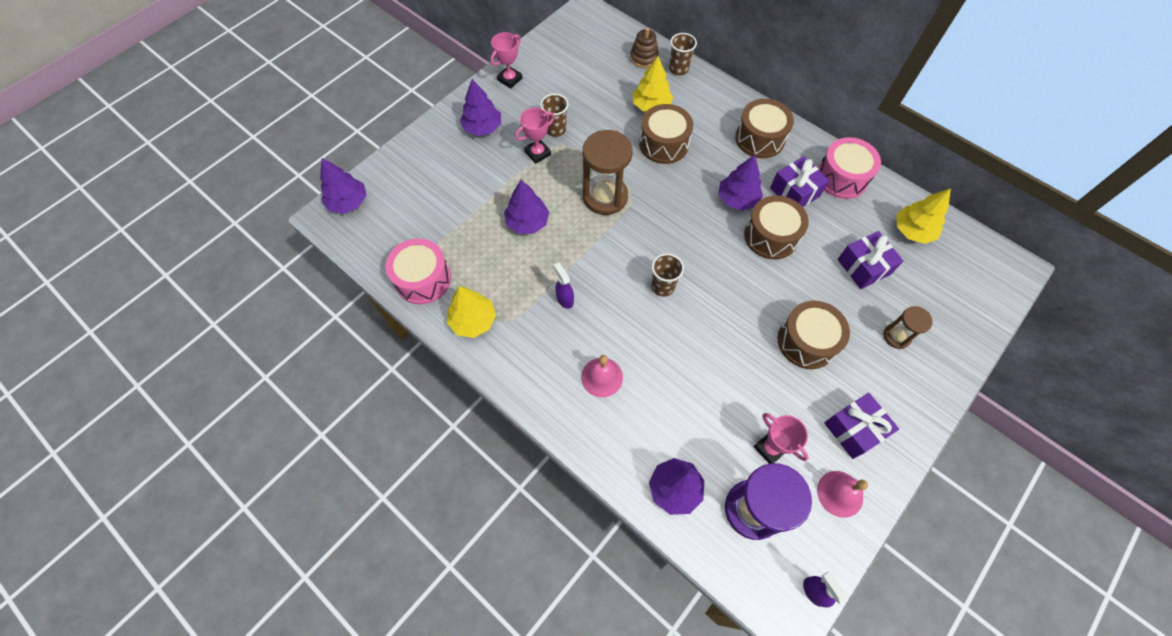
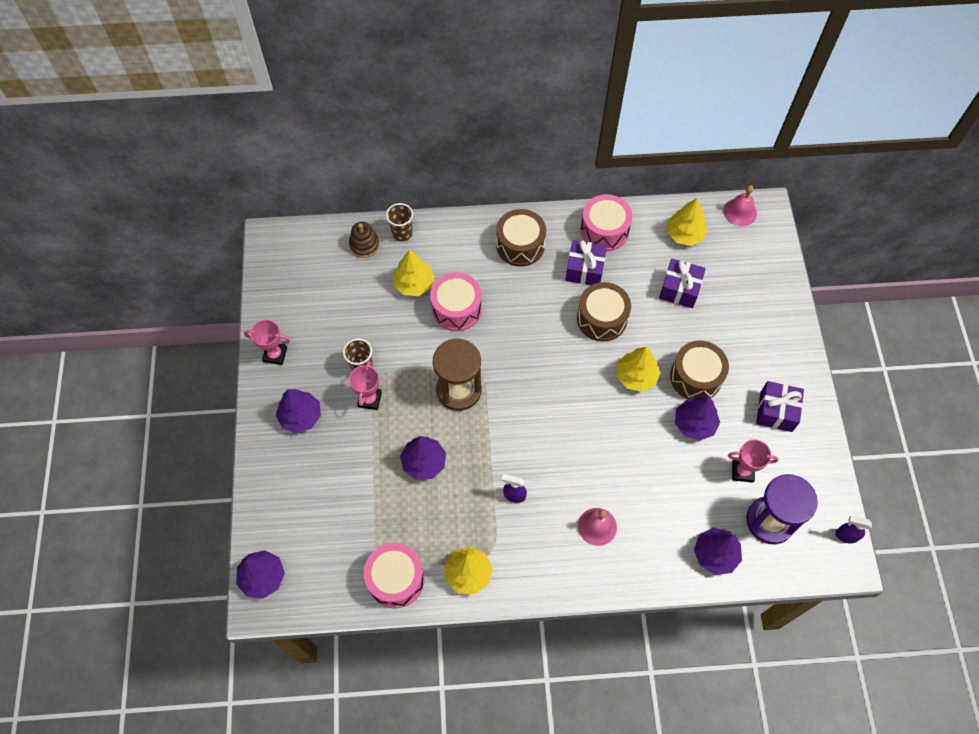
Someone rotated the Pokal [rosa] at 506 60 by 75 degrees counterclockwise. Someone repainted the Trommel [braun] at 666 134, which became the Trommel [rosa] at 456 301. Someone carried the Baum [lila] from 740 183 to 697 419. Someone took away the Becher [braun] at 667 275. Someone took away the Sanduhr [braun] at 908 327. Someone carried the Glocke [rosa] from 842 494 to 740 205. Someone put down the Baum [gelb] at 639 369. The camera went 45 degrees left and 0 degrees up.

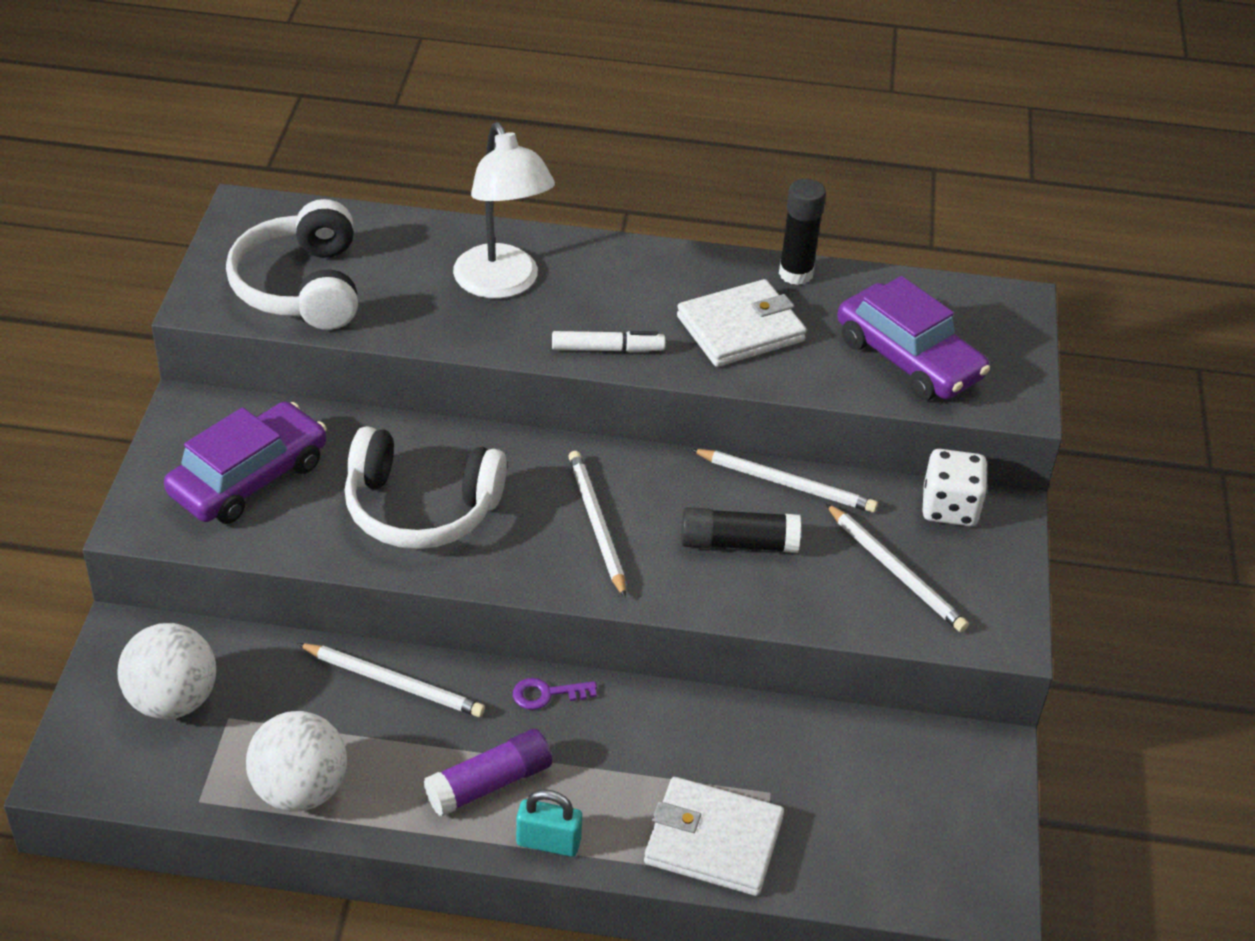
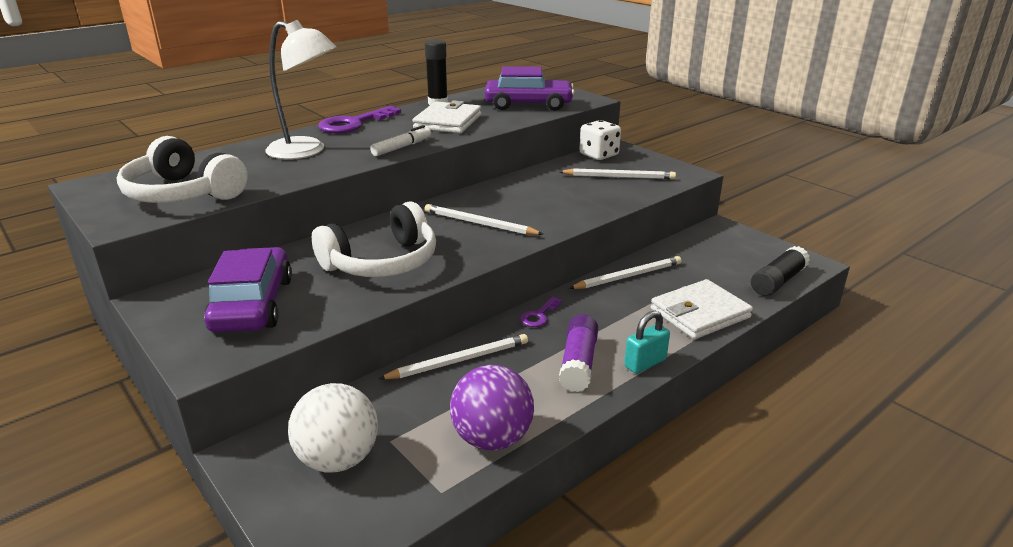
Someone carried the Bleistift [weiß] from 784 481 to 625 272. Someone carried the Klebestift [schwarz] from 741 530 to 780 271. Someone repainted the Ball [weiß] at 296 761, which became the Ball [lila] at 492 407. Someone put down the Schlüssel [lila] at 359 119. The camera went 45 degrees left and 15 degrees down.

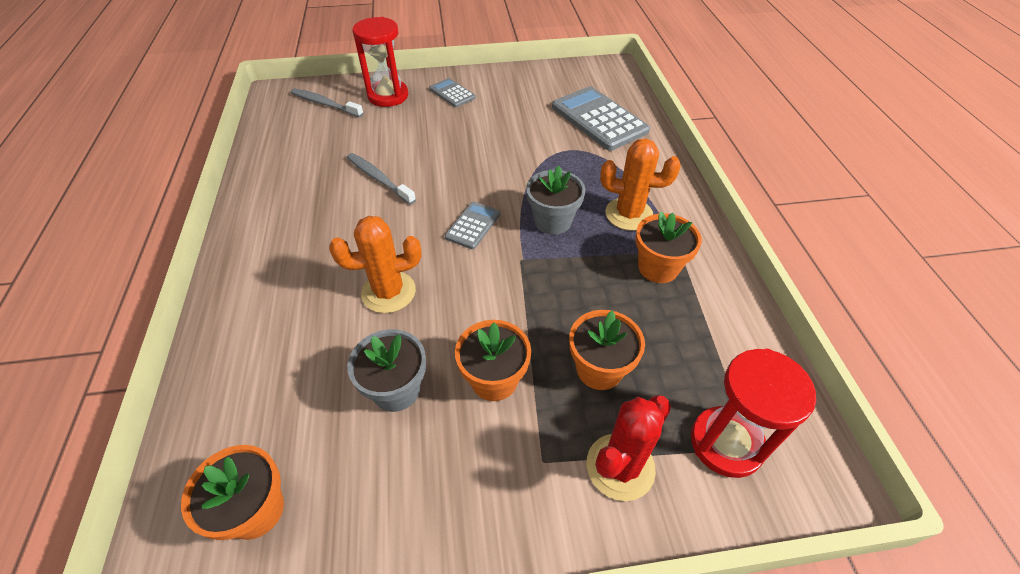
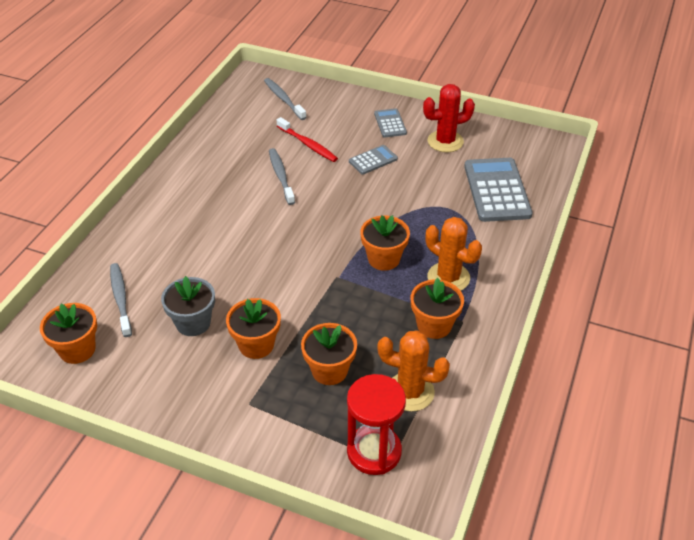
Someone took away the Sanduhr [rot] at 380 62. Someone repainted the Blumentopf [grau] at 556 200, which became the Blumentopf [orange] at 385 243. Someone carried the Taschenrechner [grau] from 472 225 to 373 160. Someone carried the Kaktus [orange] from 375 264 to 413 371. Someone carried the Kaktus [rot] from 629 448 to 449 118. Someone put down the Zahnbürste [rot] at 307 139. Someone put down the Zahnbürste [grau] at 121 300. The camera went 30 degrees right and 5 degrees down.

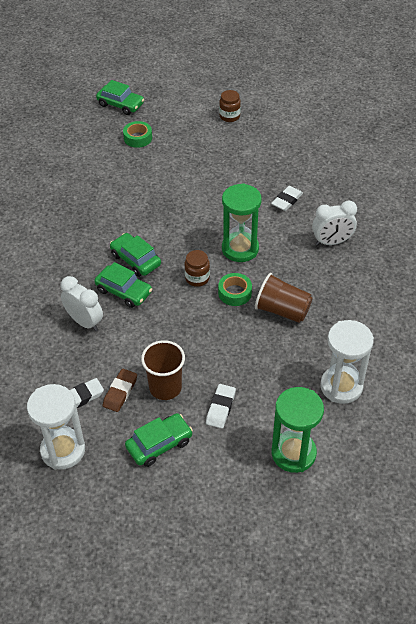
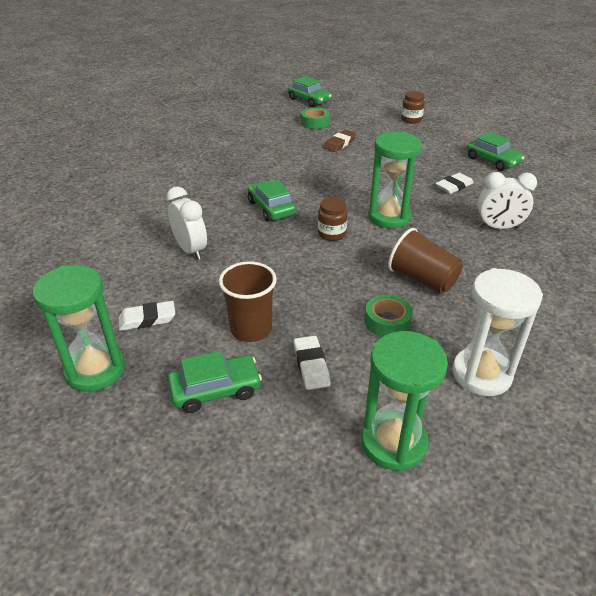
Someone carried the Auto [grün] from 123 285 to 495 151. Someone carried the Klebeband [grün] from 235 289 to 388 316. Someone carried the Radiergummi [braun] from 120 390 to 340 141. Someone repainted the Sanduhr [weiß] at 56 427, which became the Sanduhr [grün] at 79 328. Someone rotated the Radiergummi [weiß] at 221 406 by 45 degrees counterclockwise. The camera went 15 degrees right and 10 degrees down.

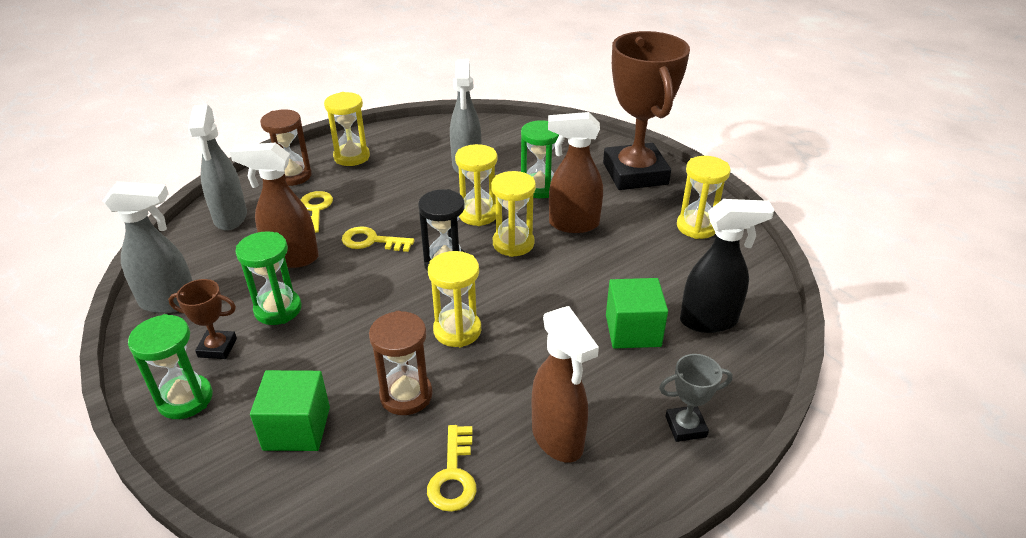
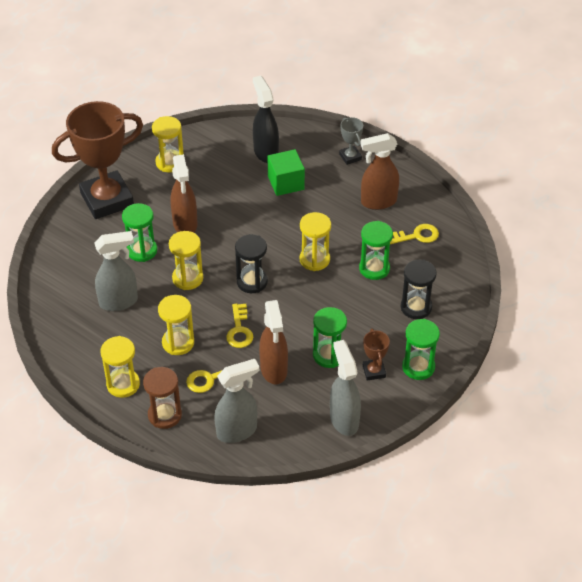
Someone carried the Sanduhr [gelb] from 513 214 to 176 325. Someone rotated the Sprühflasche [braun] at 565 384 by 150 degrees counterclockwise. Someone repainted the Sanduhr [braun] at 401 363, which became the Sanduhr [grün] at 376 250. Someone swapped the Kubus [grün] at 290 410 for the Sanduhr [schwarz] at 419 289. The camera went 105 degrees left and 10 degrees up.

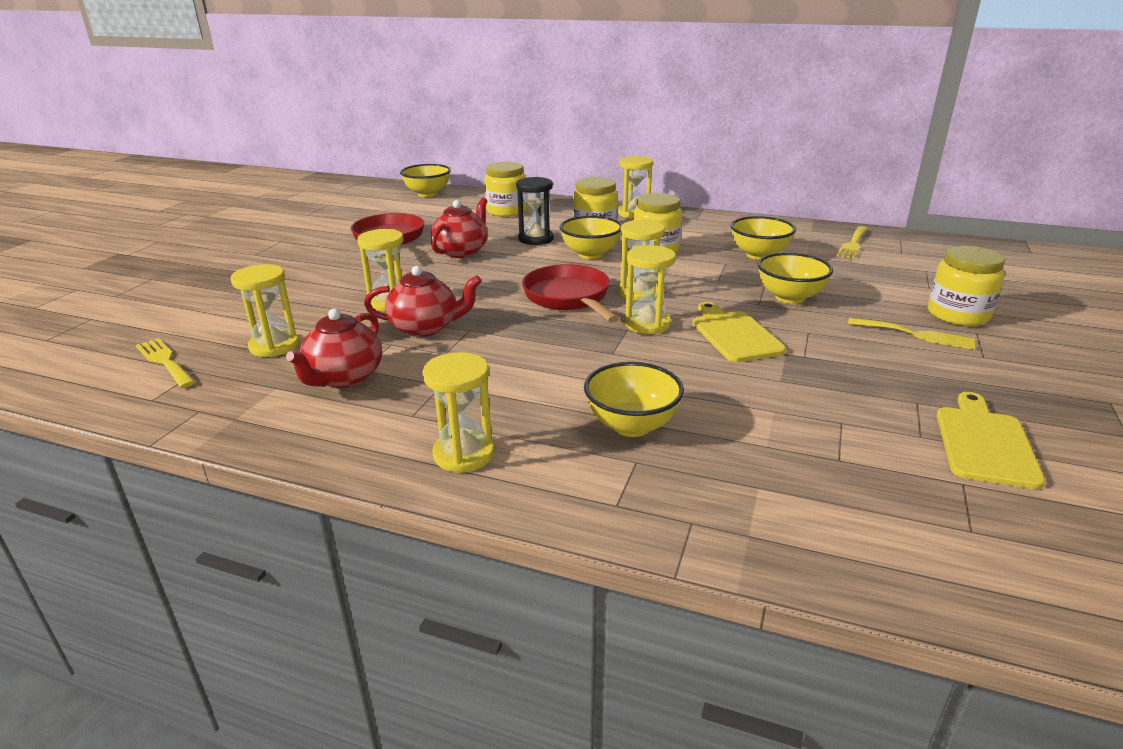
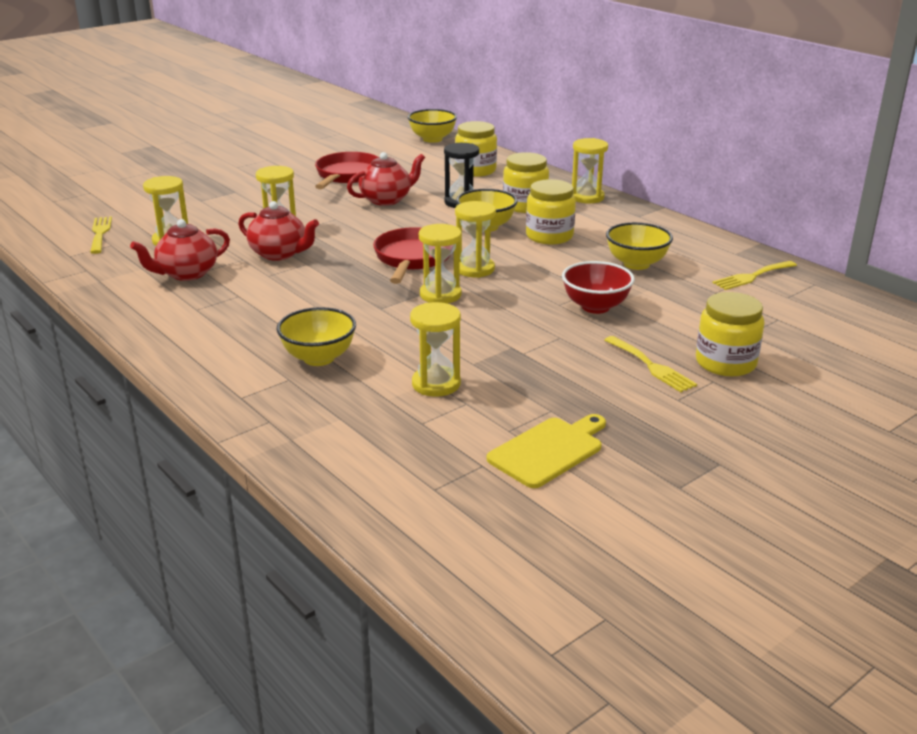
Someone repainted the Schüssel [gelb] at 795 278, which became the Schüssel [rot] at 598 287. Someone took away the Schneidebrett [gelb] at 739 332. Someone carried the Sanduhr [gelb] from 458 412 to 435 349. The camera went 30 degrees right and 0 degrees up.

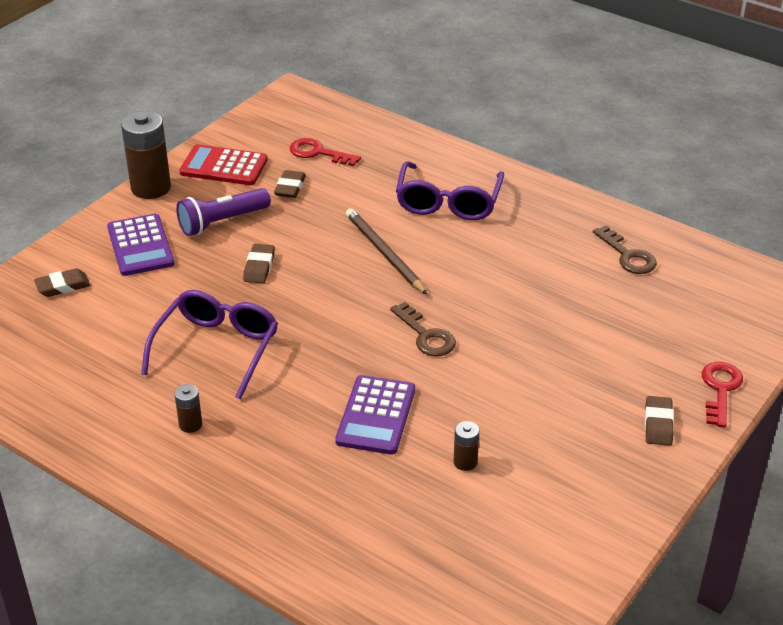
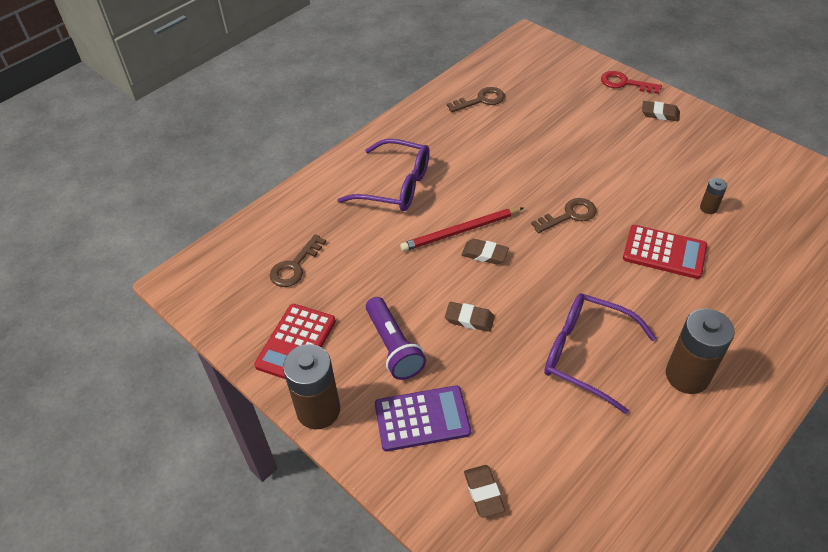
Someone repainted the Schlüssel [rot] at 325 152, which became the Schlüssel [braun] at 298 260. Someone carried the Radiergummi [braun] from 290 184 to 485 251. Someone repainted the Bleistift [braun] at 387 251, which became the Bleistift [rot] at 461 229. Someone repainted the Taschenrechner [lila] at 375 415, which became the Taschenrechner [rot] at 665 252. Someone scaled the Batterie [braun] at 188 408 by 2.10. The camera went 80 degrees left and 10 degrees up.

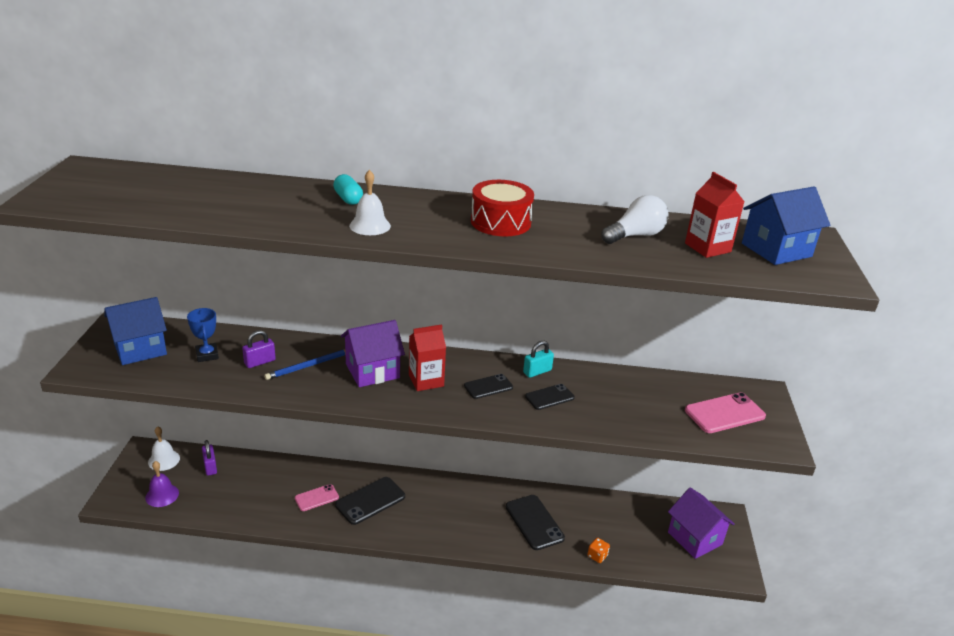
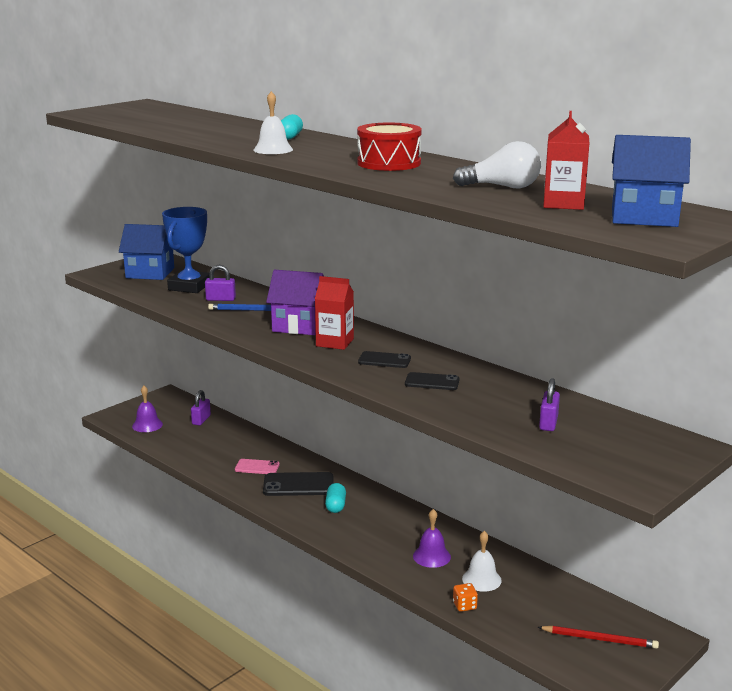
Someone scaled the Pokal [blau] at 203 335 by 1.71. Someone took away the Vorhängeschloss [türkis] at 538 359. Someone took away the Handy [rosa] at 725 412. Someone carried the Glocke [weiß] from 164 448 to 482 561. Someone swapped the Haus [lila] at 701 523 for the Bleistift [rot] at 598 637. Someone swapped the Handy [schwarz] at 535 522 for the Glocke [lila] at 432 538. Someone put down the Vorhängeschloss [lila] at 549 404. Someone put down the Kapsel [türkis] at 335 498. The camera went 40 degrees right and 10 degrees down.

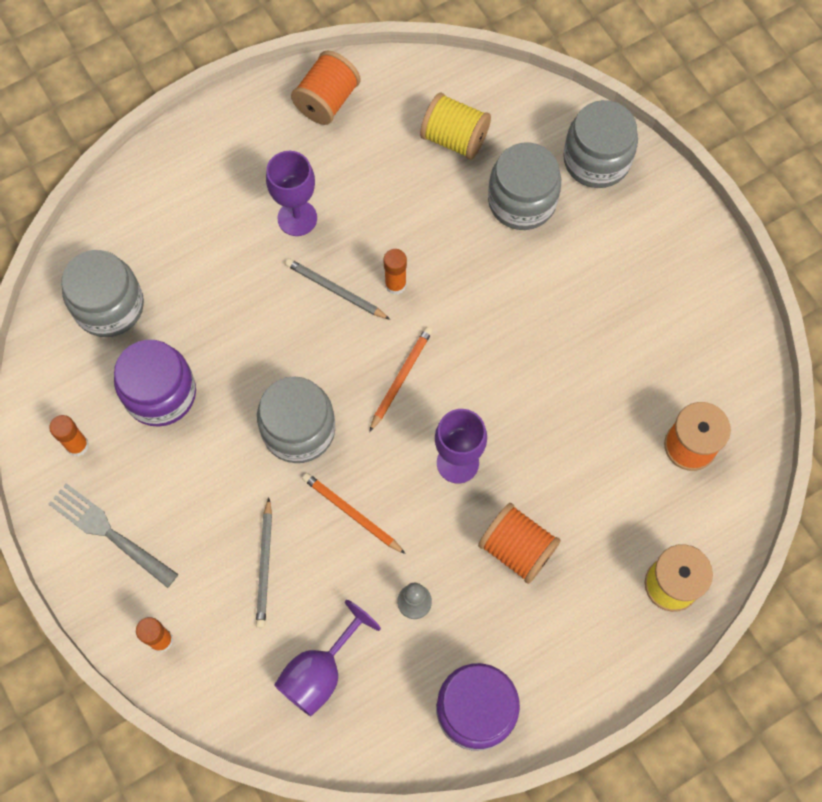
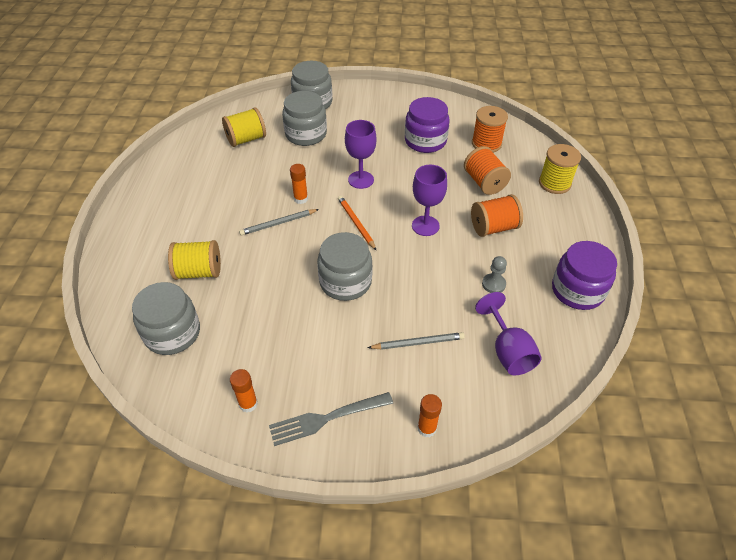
Someone carried the Garnrolle [orange] from 326 87 to 487 170. Someone carried the Kelch [lila] from 291 193 to 361 154. Someone carried the Einmachglas [lila] from 155 383 to 427 125. Someone took away the Bleistift [orange] at 354 513. Someone rotated the Bleistift [grau] at 264 563 by 45 degrees counterclockwise. Someone put down the Garnrolle [gelb] at 194 260. The camera went 55 degrees left and 20 degrees down.

